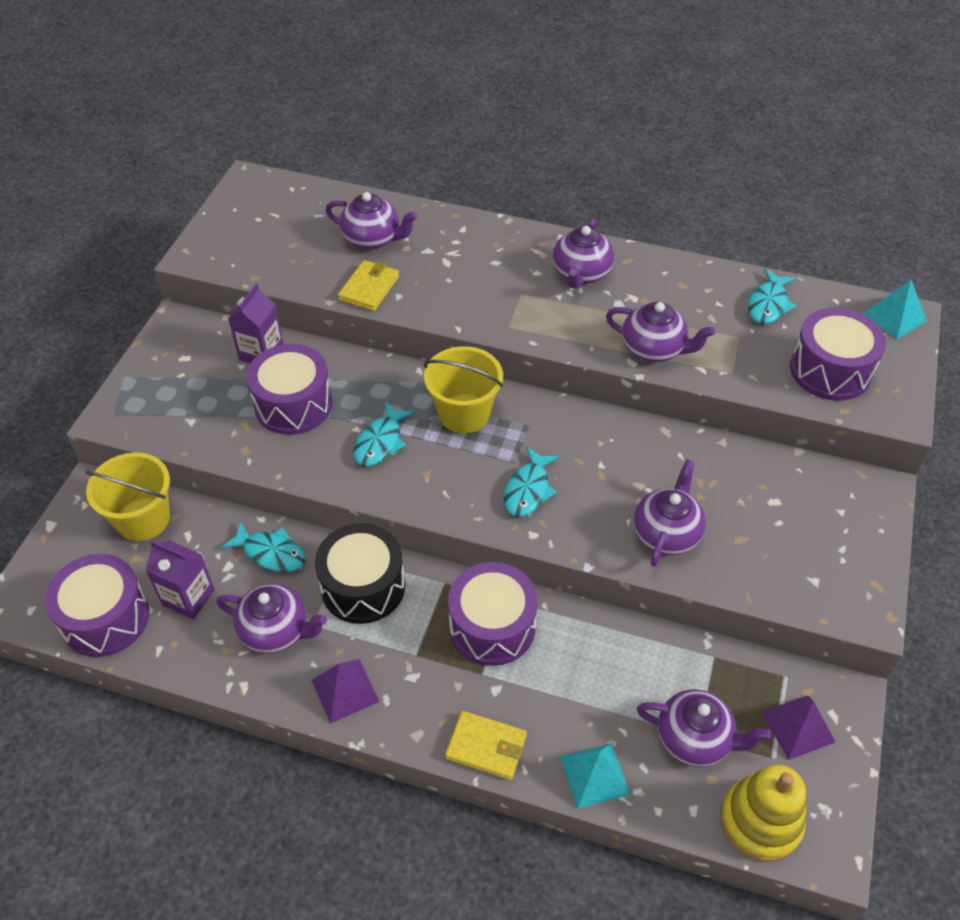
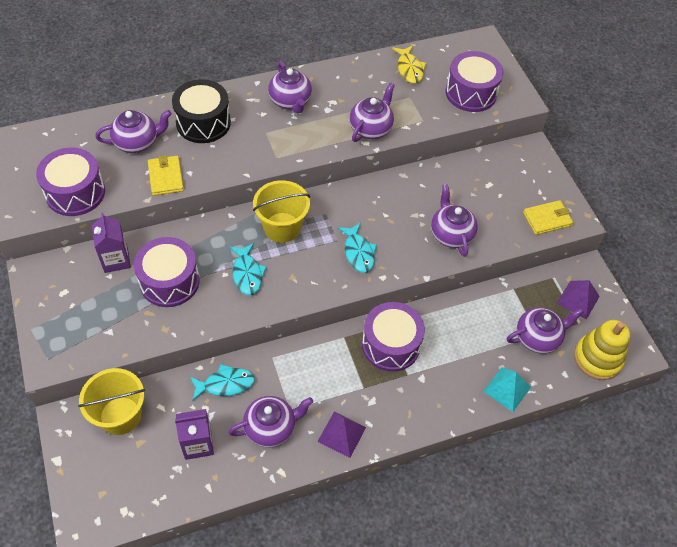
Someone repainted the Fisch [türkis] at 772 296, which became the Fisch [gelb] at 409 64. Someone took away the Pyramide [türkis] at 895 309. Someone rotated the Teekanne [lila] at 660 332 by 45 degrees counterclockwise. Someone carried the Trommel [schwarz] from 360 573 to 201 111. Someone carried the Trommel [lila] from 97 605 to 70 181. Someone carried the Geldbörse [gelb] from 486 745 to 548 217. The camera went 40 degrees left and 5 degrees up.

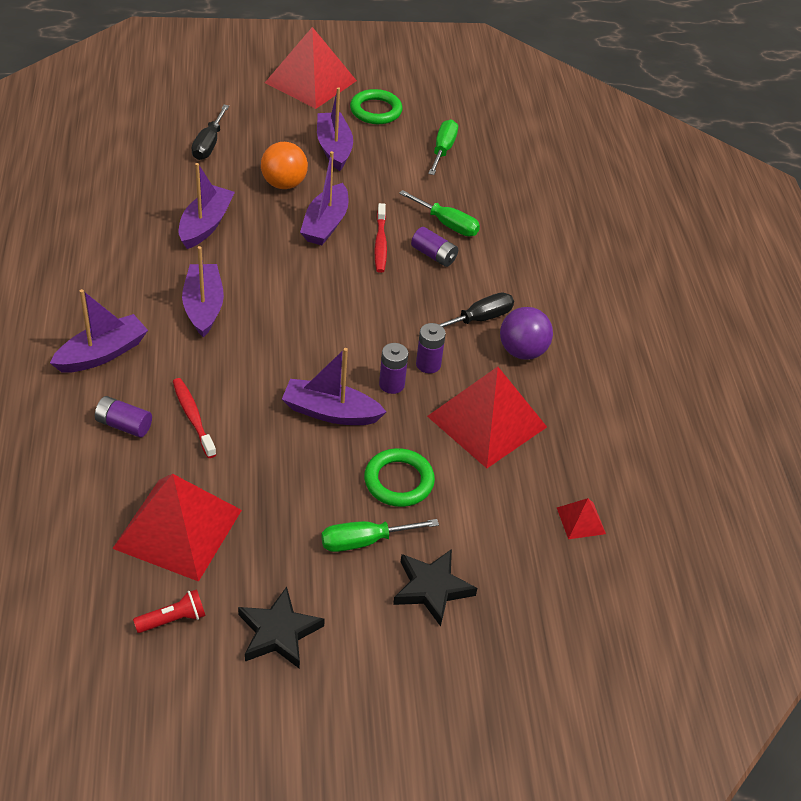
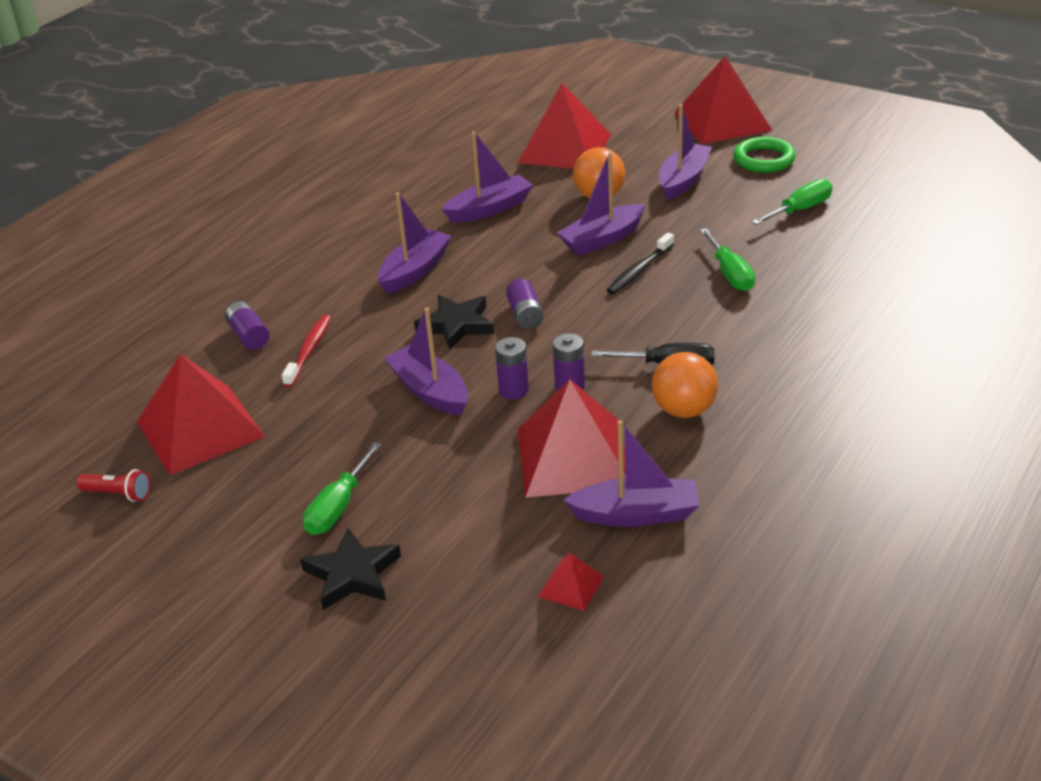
Someone swapped the Schraubenzieher [schwarz] at 210 132 for the Pyramide [rot] at 564 126. Someone repainted the Zahnbürste [rot] at 380 238, which became the Zahnbürste [schwarz] at 640 263. Someone carried the Batterie [lila] from 434 247 to 525 304. Someone carried the Boot [lila] from 99 331 to 631 473. Someone repainted the Ball [lila] at 526 333, which became the Ball [orange] at 685 385. Someone took away the Ring [grün] at 399 477. Someone rotated the Schraubenzieher [grün] at 380 535 by 90 degrees counterclockwise. Someone carried the Stern [schwarz] from 281 628 to 454 322. The camera went 45 degrees right and 10 degrees down.

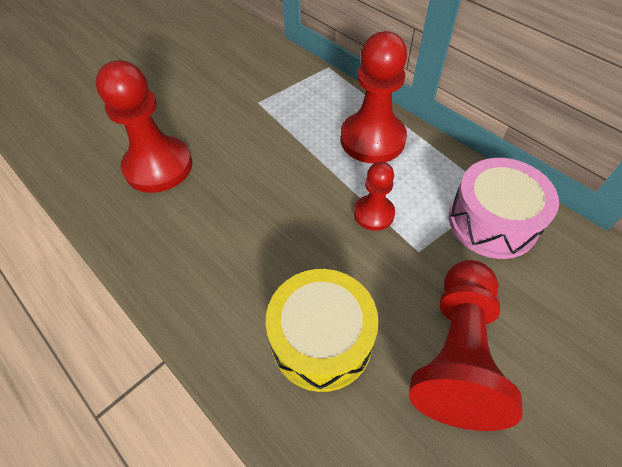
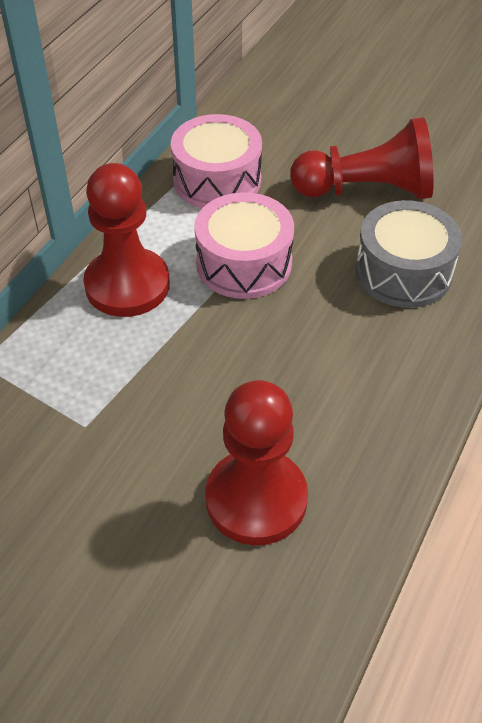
Someone swapped the Bauer [rot] at 374 196 for the Trommel [rosa] at 244 245. Someone repainted the Trommel [gelb] at 322 330, which became the Trommel [grau] at 409 254. The camera went 110 degrees left and 5 degrees down.

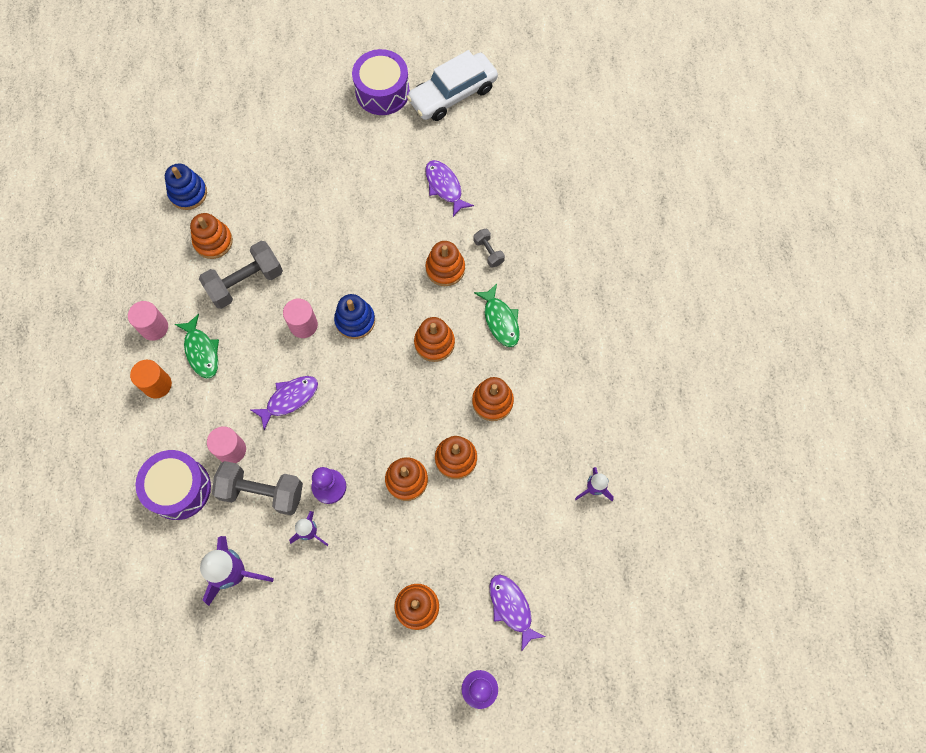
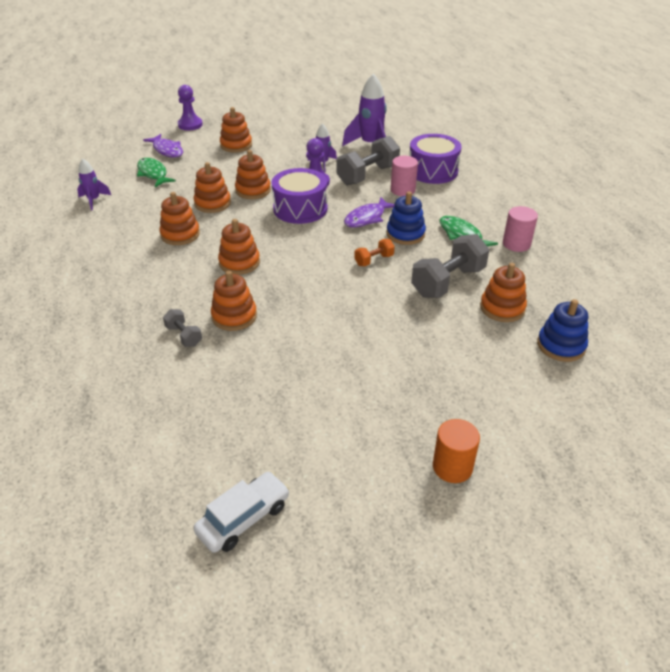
Someone carried the Trommel [lila] from 381 82 to 299 196. Someone scaled the Auto [weiß] at 452 85 by 0.65. Someone took away the Fisch [lila] at 449 188. Someone carried the Fisch [grün] from 497 315 to 156 172. Someone carried the Stapelspielzeug [blau] from 354 316 to 406 218. Someone swapped the Vollzylinder [rosa] at 300 318 for the Hantel [orange] at 374 252. Someone carried the Vollzylinder [orange] from 151 379 to 456 451. Someone rotated the Hantel [grau] at 257 488 by 45 degrees counterclockwise. The camera went 170 degrees right and 30 degrees down.

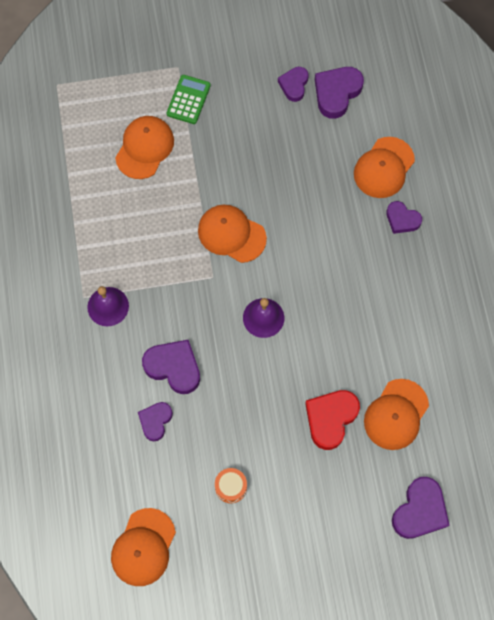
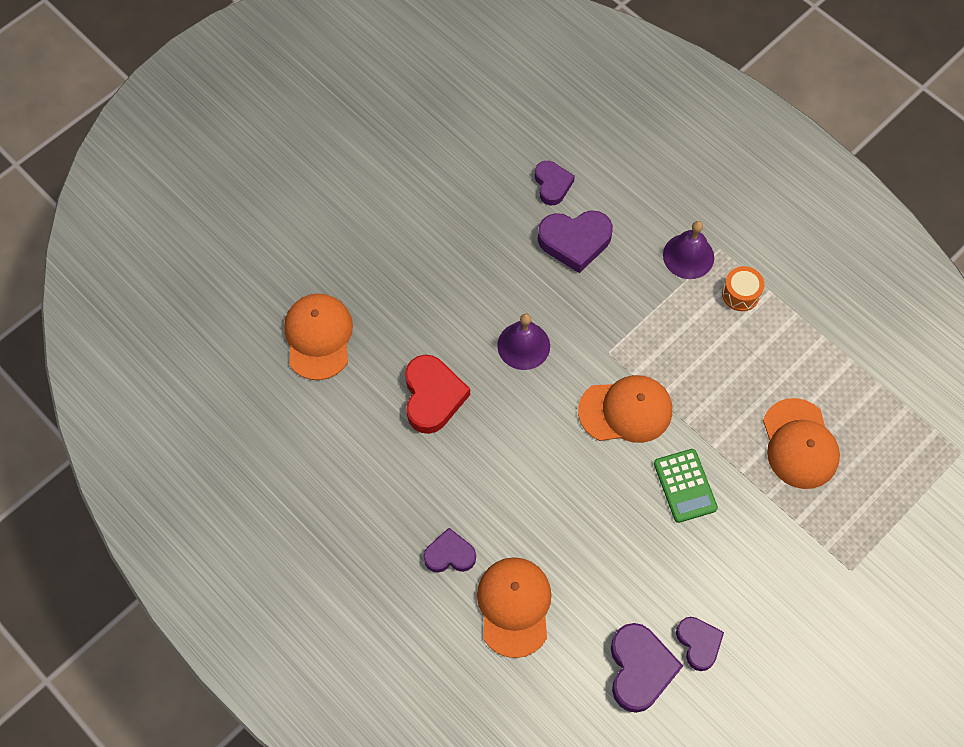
Someone carried the Taschenrechner [grün] from 189 99 to 686 486. Someone carried the Herz [rot] from 332 420 to 437 394. Someone carried the Trommel [orange] from 231 485 to 743 288. Someone took away the Herz [lila] at 421 508. Someone took away the Kappe [orange] at 143 547. The camera went 145 degrees right and 5 degrees down.

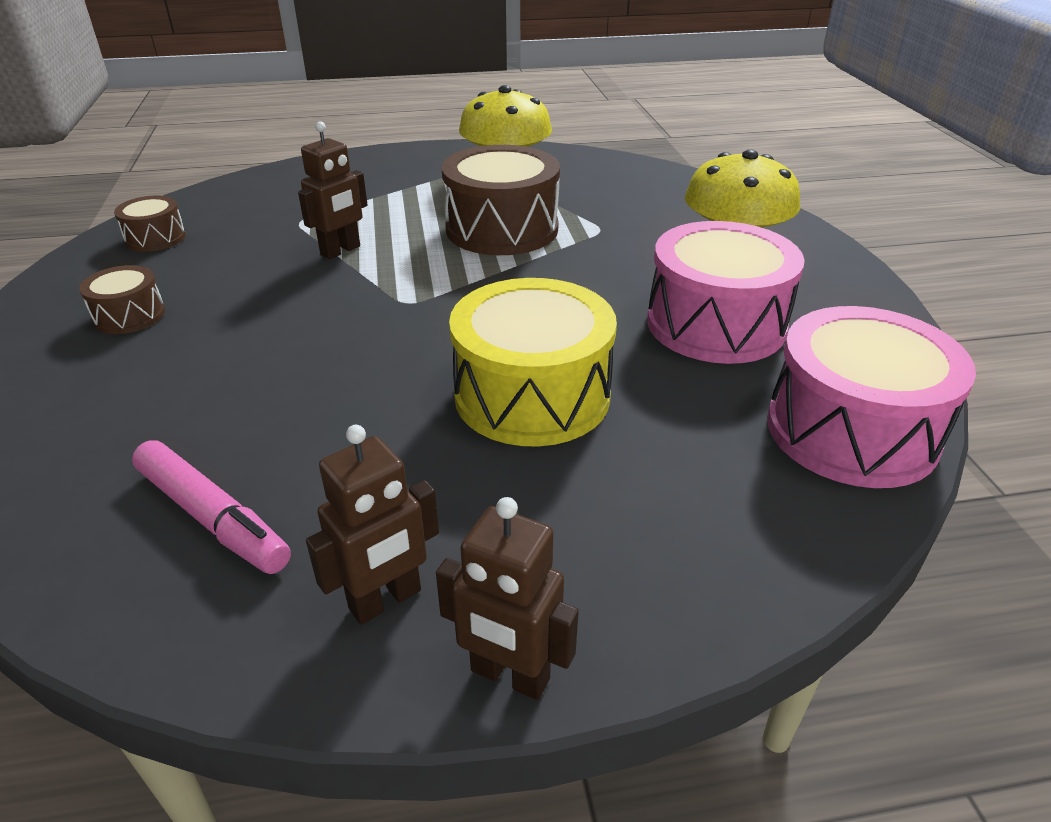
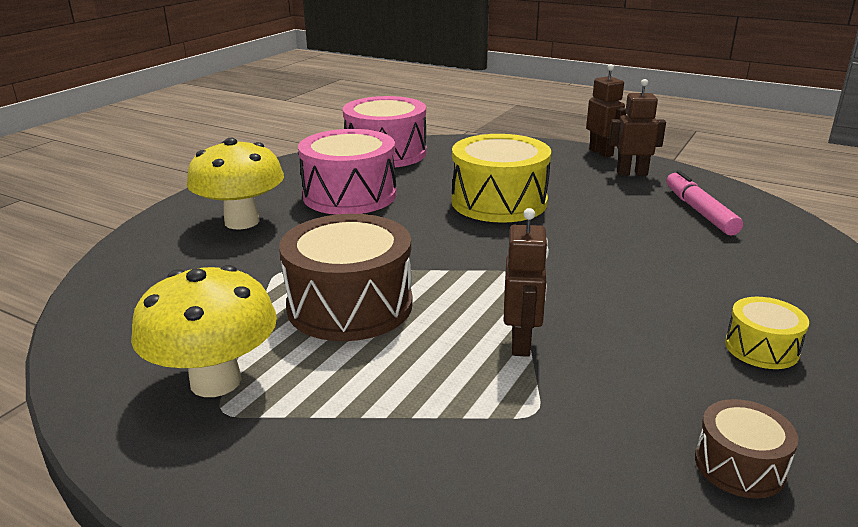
Someone rotated the Roboter [braun] at 333 190 by 105 degrees clockwise. Someone repainted the Trommel [braun] at 122 299, which became the Trommel [gelb] at 767 333. The camera went 140 degrees left and 10 degrees down.

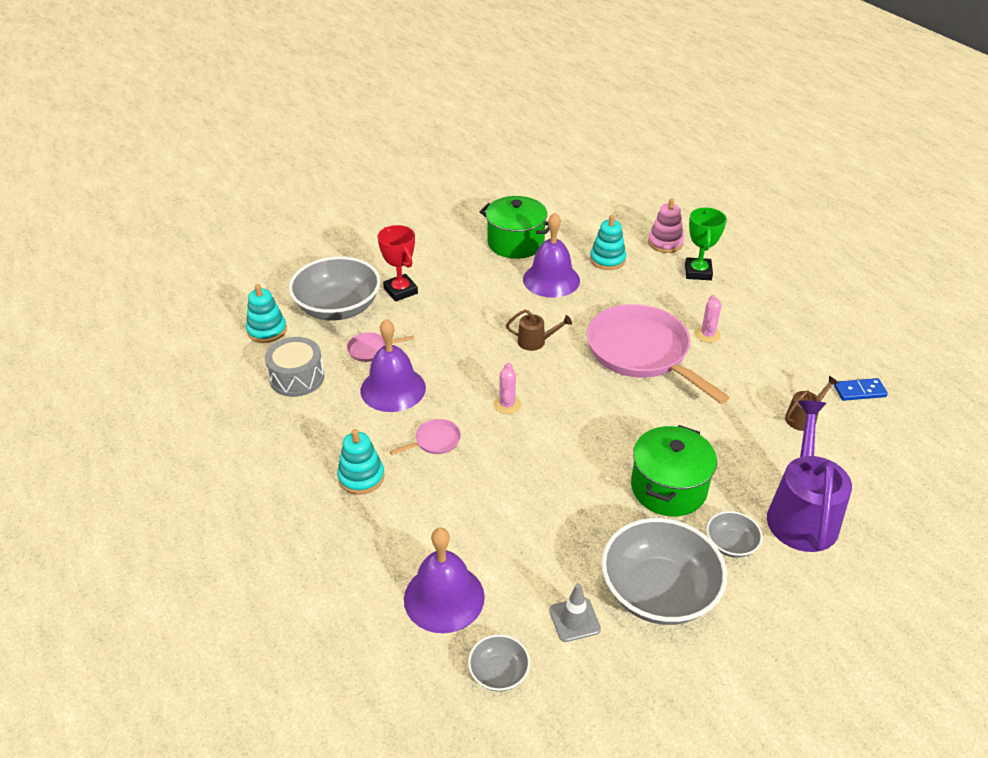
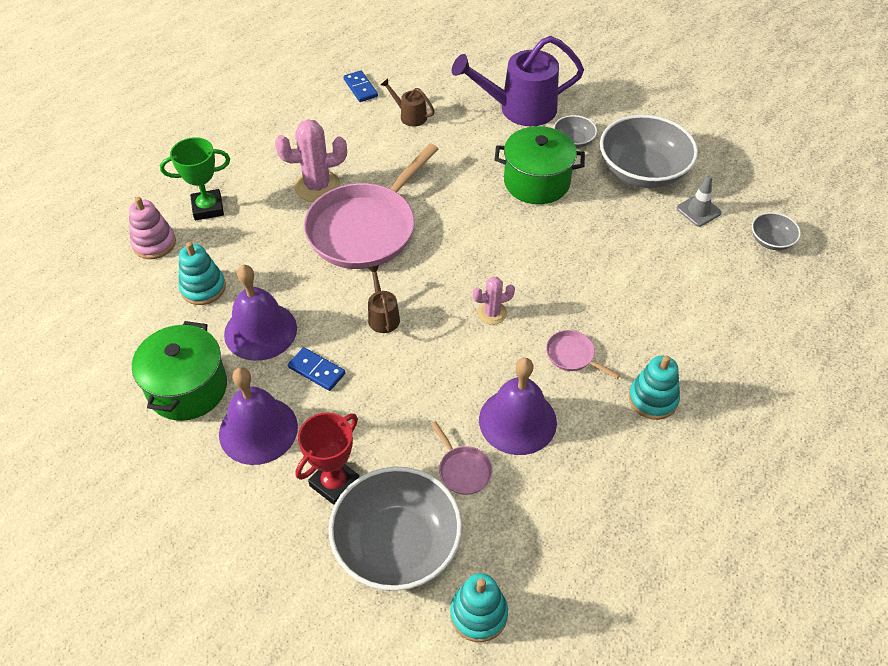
Someone scaled the Kaktus [rosa] at 708 319 by 1.75. Someone took away the Trommel [grau] at 295 367. Someone carried the Glocke [lila] from 444 580 to 258 416. Someone put down the Dominostein [blau] at 316 369. The camera went 110 degrees left and 10 degrees up.

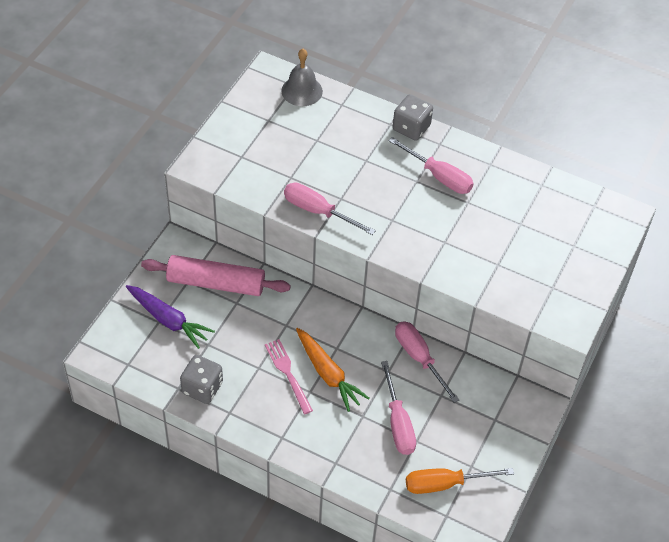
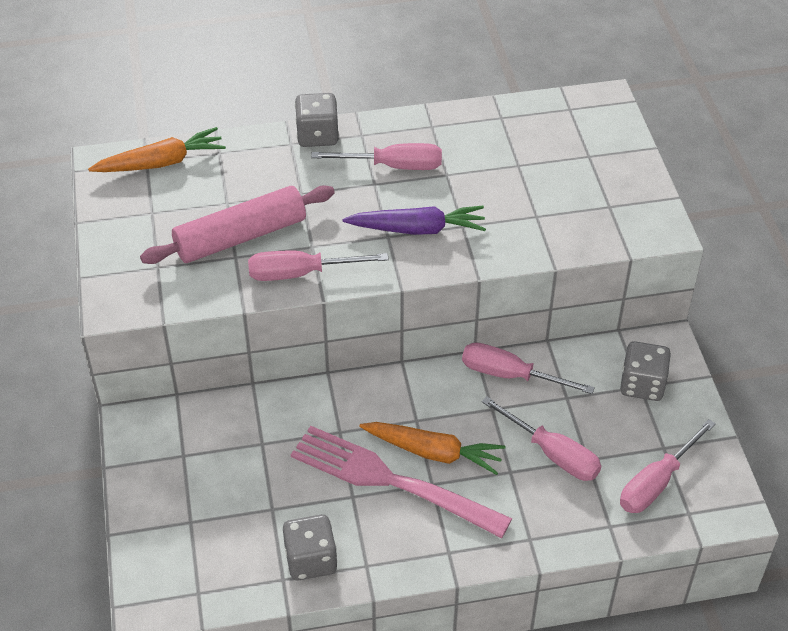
Someone swapped the Glocke [grau] at 302 77 for the Karotte [orange] at 157 149. Someone carried the Nudelholz [rosa] from 216 275 to 237 224. Someone carried the Karotte [lila] from 170 317 to 414 220. Someone scaled the Gabel [rosa] at 289 376 by 1.86. Someone repainted the Schraubenzieher [orange] at 460 481, which became the Schraubenzieher [rosa] at 668 466. Someone put down the Spielwürfel [grau] at 645 371. The camera went 35 degrees left and 5 degrees down.

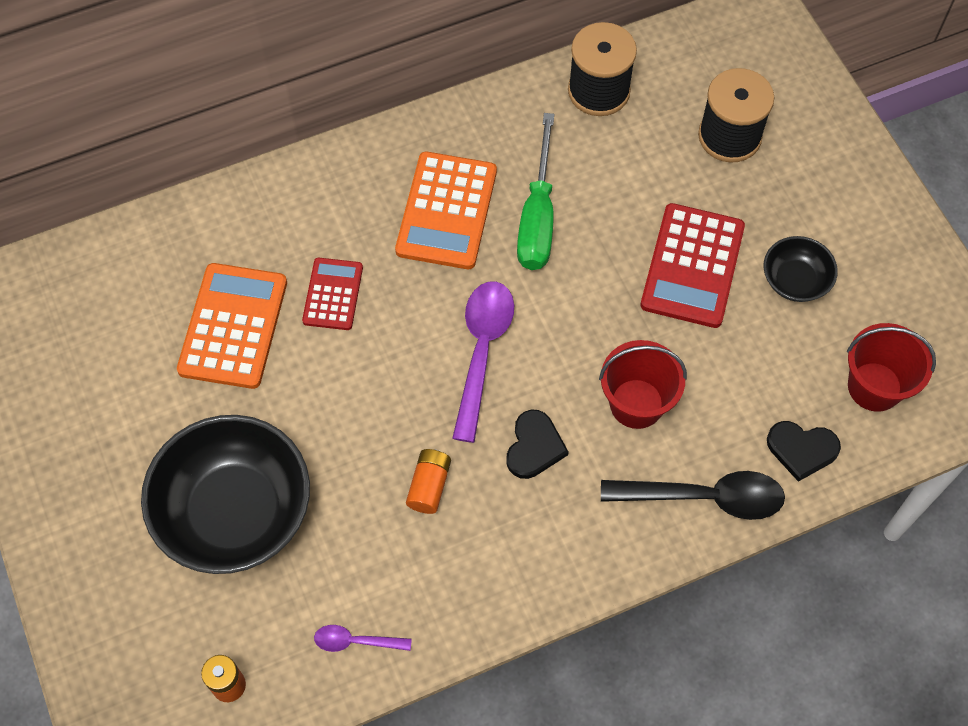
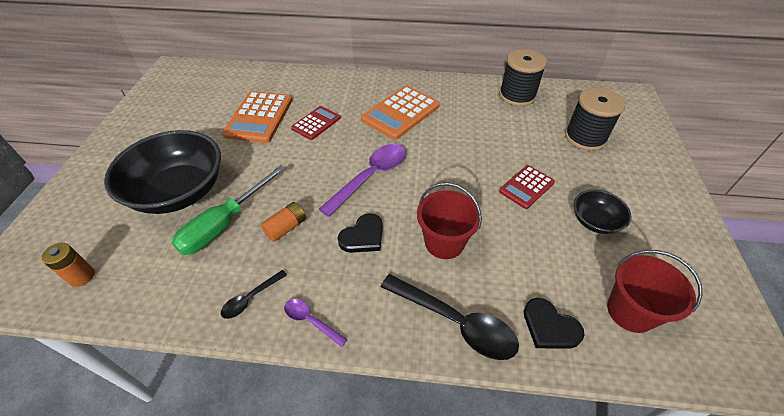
Someone carried the Schraubenzieher [grün] from 535 191 to 229 210. Someone scaled the Taschenrechner [rot] at 692 265 by 0.60. Someone rotated the Taschenrechner [orange] at 232 326 by 150 degrees clockwise. Someone carried the Löffel [lila] from 363 638 to 316 323. Someone put down the Löffel [schwarz] at 254 294. The camera went 30 degrees right and 15 degrees down.

